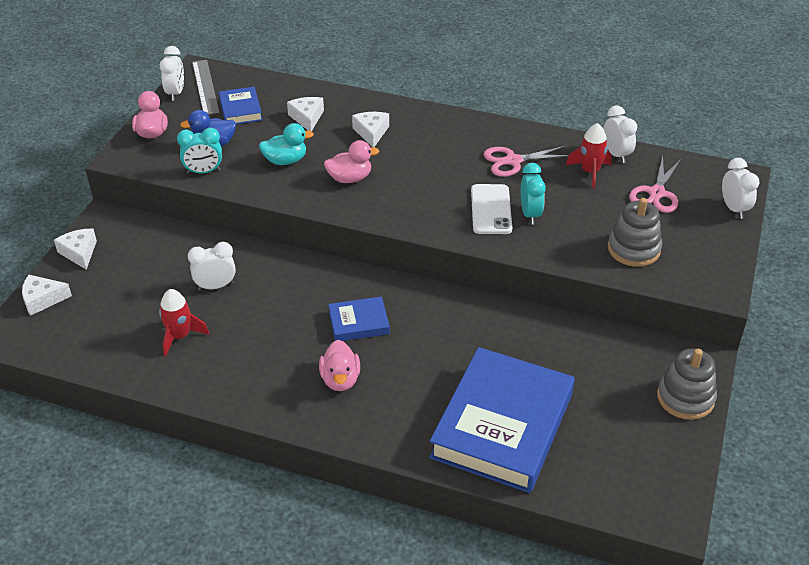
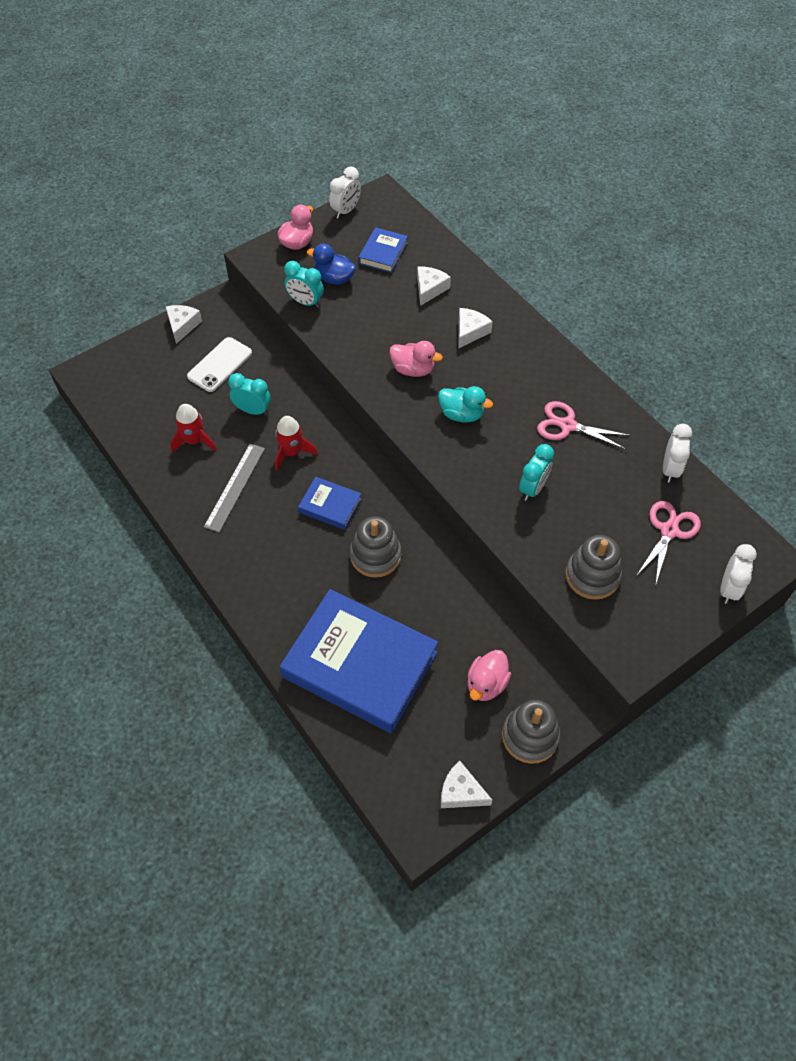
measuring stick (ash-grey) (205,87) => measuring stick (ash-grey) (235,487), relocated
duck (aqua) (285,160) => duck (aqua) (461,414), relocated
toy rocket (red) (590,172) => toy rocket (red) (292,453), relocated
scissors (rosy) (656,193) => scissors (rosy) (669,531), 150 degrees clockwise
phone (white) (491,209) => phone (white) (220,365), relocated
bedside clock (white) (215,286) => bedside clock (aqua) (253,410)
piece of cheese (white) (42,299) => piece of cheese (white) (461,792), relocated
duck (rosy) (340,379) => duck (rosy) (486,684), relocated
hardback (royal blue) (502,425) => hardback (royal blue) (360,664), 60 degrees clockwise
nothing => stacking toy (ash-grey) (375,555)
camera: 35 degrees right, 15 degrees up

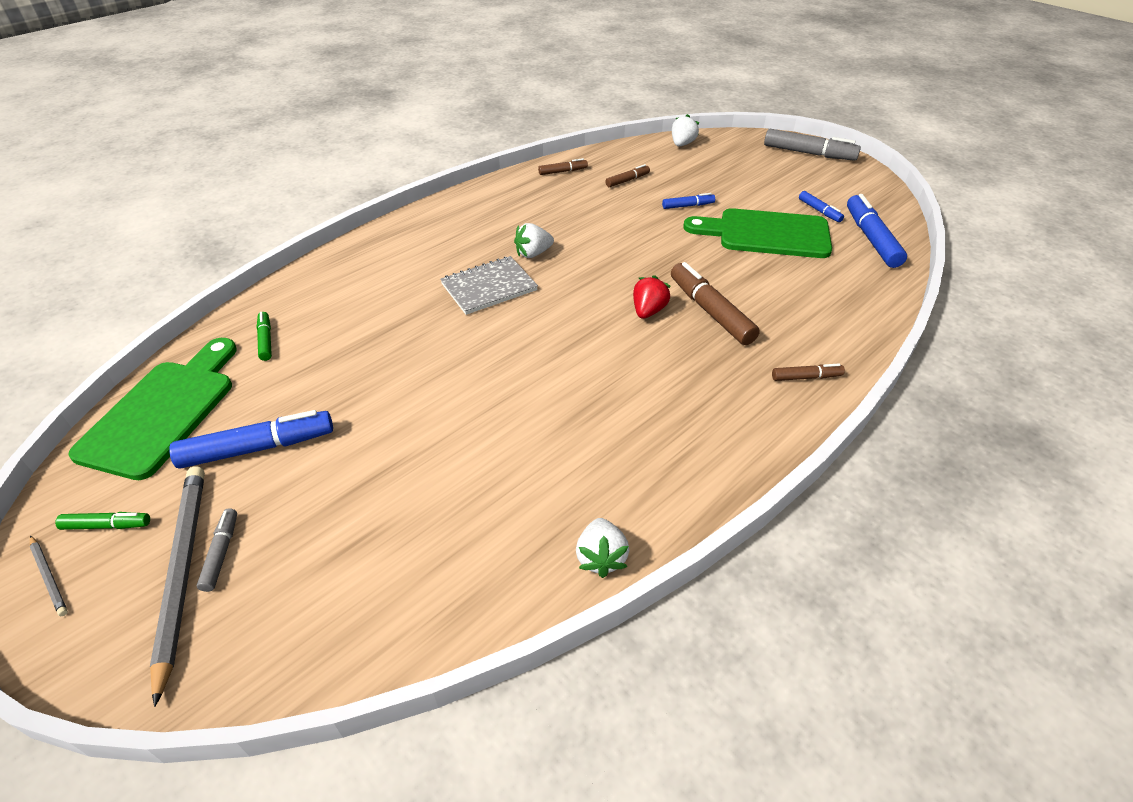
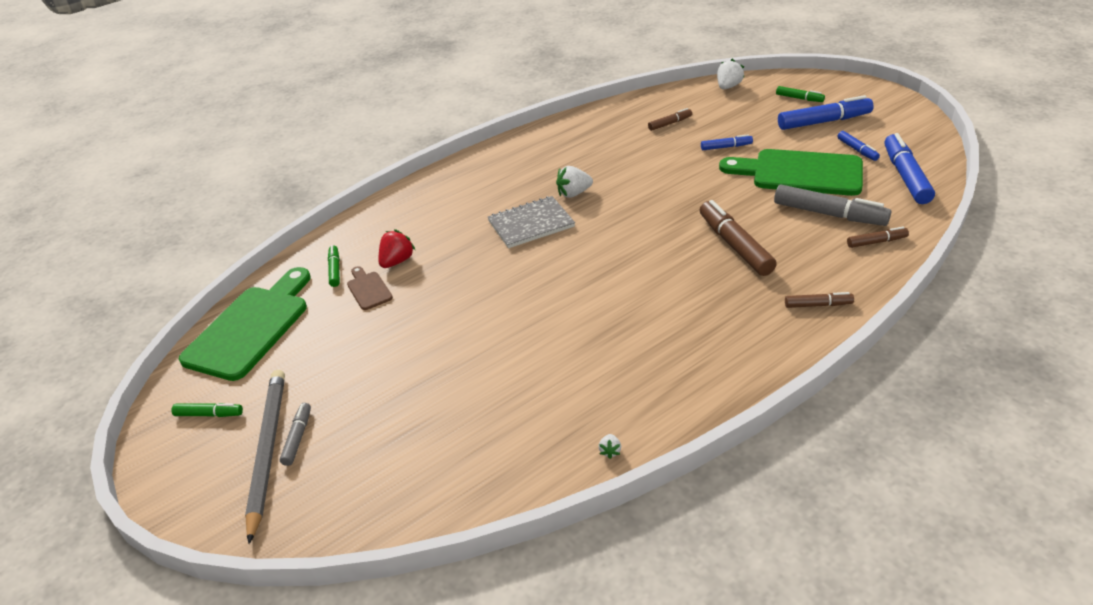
marker (ash-grey) (809,153) => marker (ash-grey) (829,214), relocated
marker (brown) (563,171) => marker (brown) (876,242), relocated
berry (red) (648,311) => berry (red) (397,261), relocated
marker (royal blue) (258,448) => marker (royal blue) (824,122), relocated
berry (white) (601,557) => berry (white) (610,451), x0.50
pencil (ash-grey) (49,577) => nothing
nothing => marker (green) (799,98)
nothing => cutting board (brown) (368,289)
camera: 10 degrees right, 5 degrees down

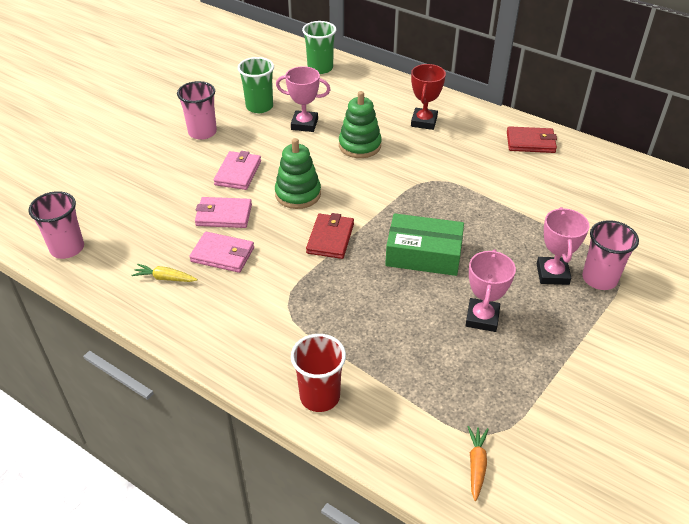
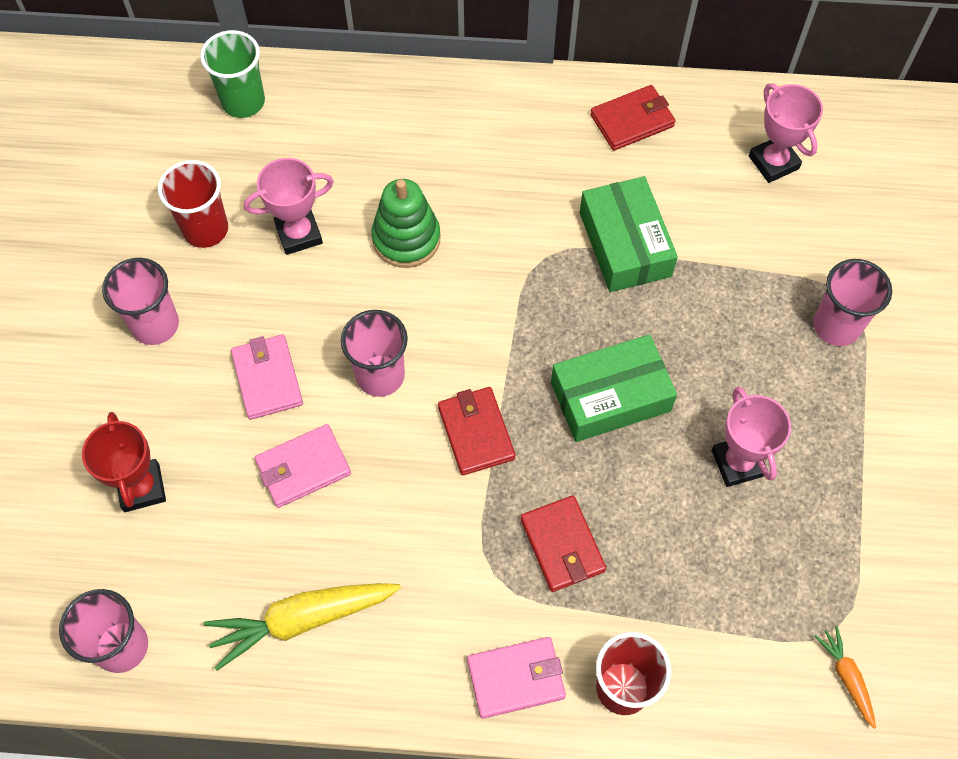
cup (green) (259,107) => cup (red) (205,229)
award cup (red) (424,122) => award cup (red) (142,488), relocated
stacking toy (green) (298,194) => cup (rosy) (380,375)
award cup (rosy) (552,274) => award cup (rosy) (773,162), relocated
card wallet (rosy) (223,255) => card wallet (rosy) (516,678), relocated
root vegetable (golden) (165,278) => root vegetable (golden) (302,620), x1.93
nothing => parcel (green) (625,244)
nothing => card wallet (red) (562,545)
camera: 30 degrees left, 20 degrees up

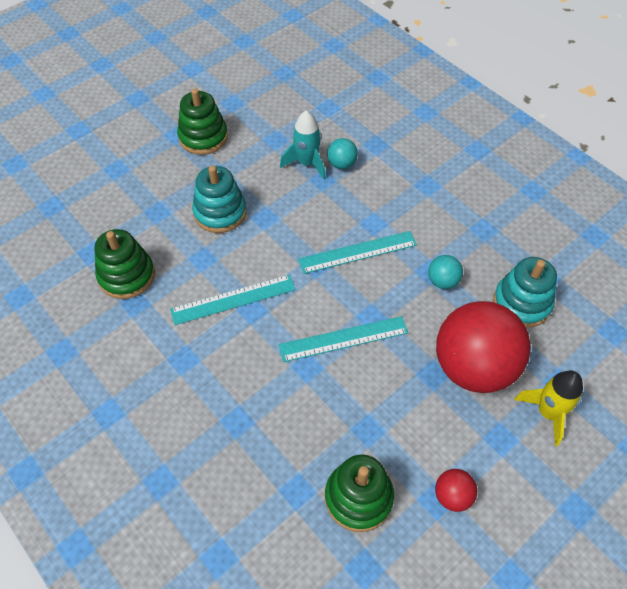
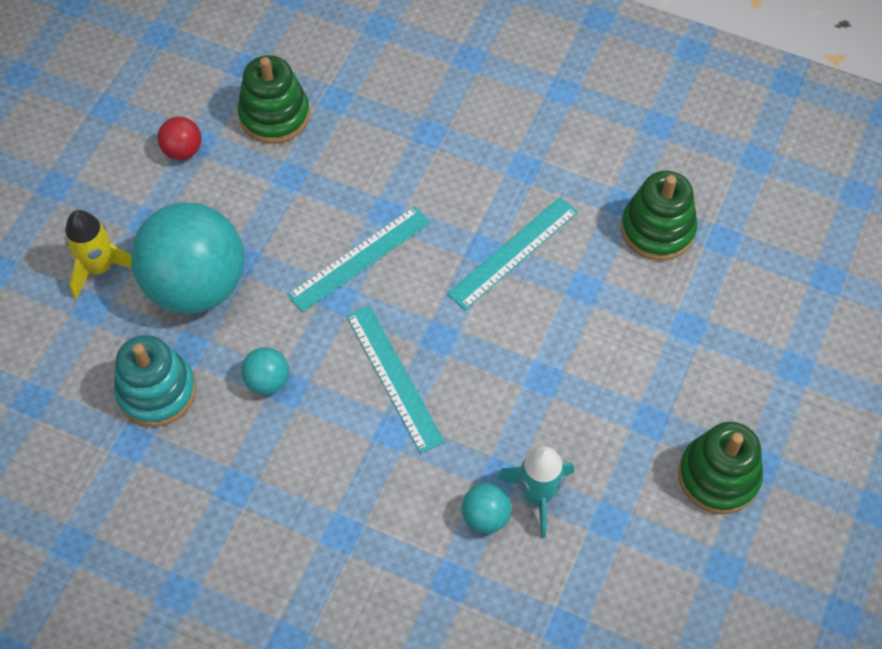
stacking toy (aqua) (220,212) => nothing
measuring stick (aqua) (357,252) => measuring stick (aqua) (394,377), 75 degrees counterclockwise
sphere (red) (473,367) => sphere (aqua) (196,285)
camera: 155 degrees right, 5 degrees up

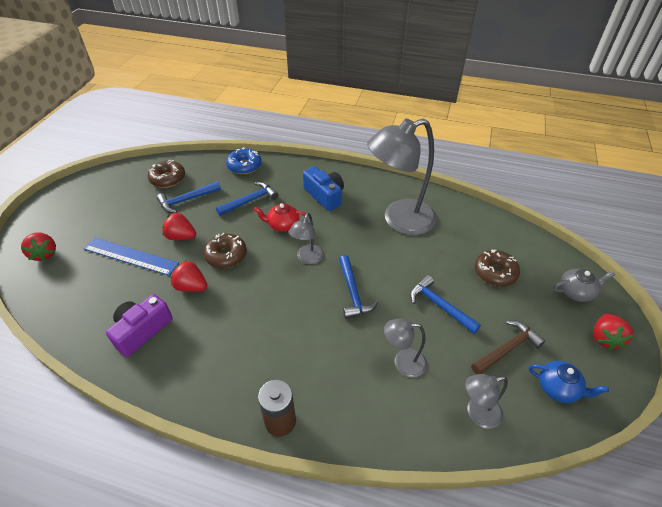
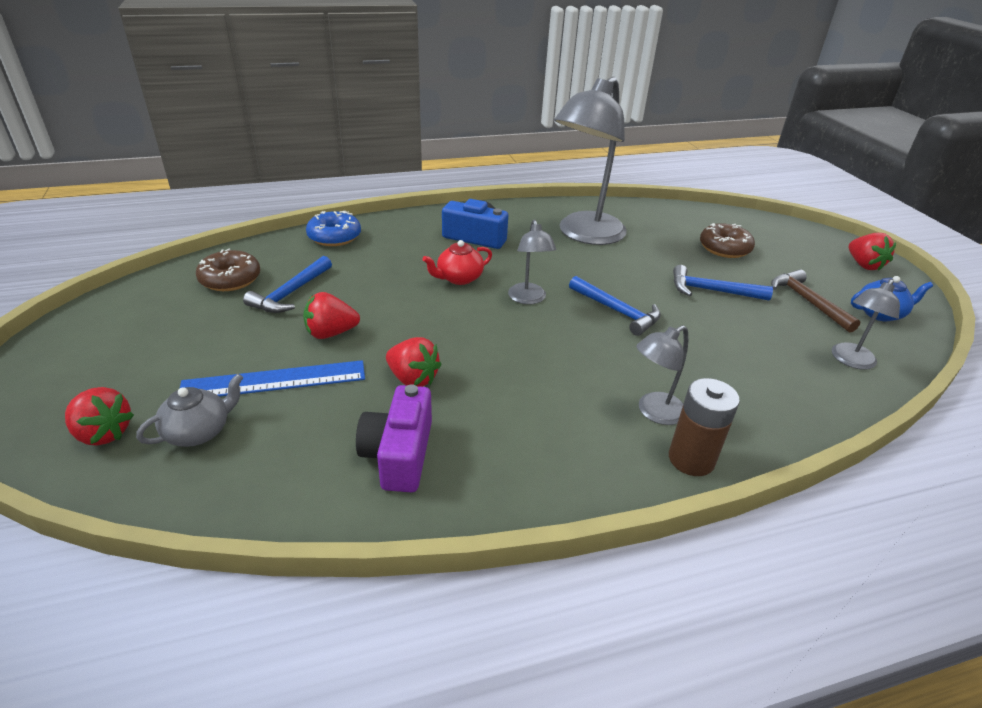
claw hammer (royal blue) (250,201) => nothing
doughnut (brown) (226,255) => nothing
berry (red) (191,286) => berry (red) (413,379), 135 degrees counterclockwise
tea pot (ash-grey) (576,292) => tea pot (ash-grey) (199,431), relocated
reading lamp (ash-grey) (403,362) => reading lamp (ash-grey) (654,412), relocated
claw hammer (brown) (506,349) => claw hammer (brown) (808,302), 45 degrees counterclockwise
camera: 35 degrees left, 10 degrees down

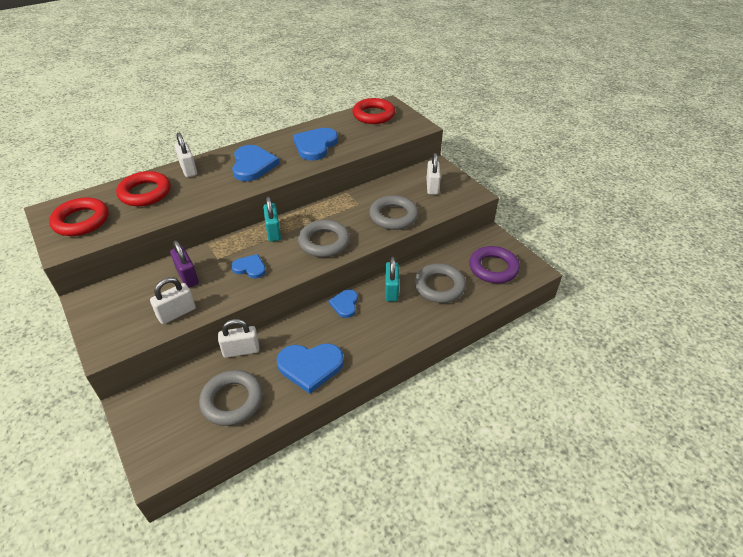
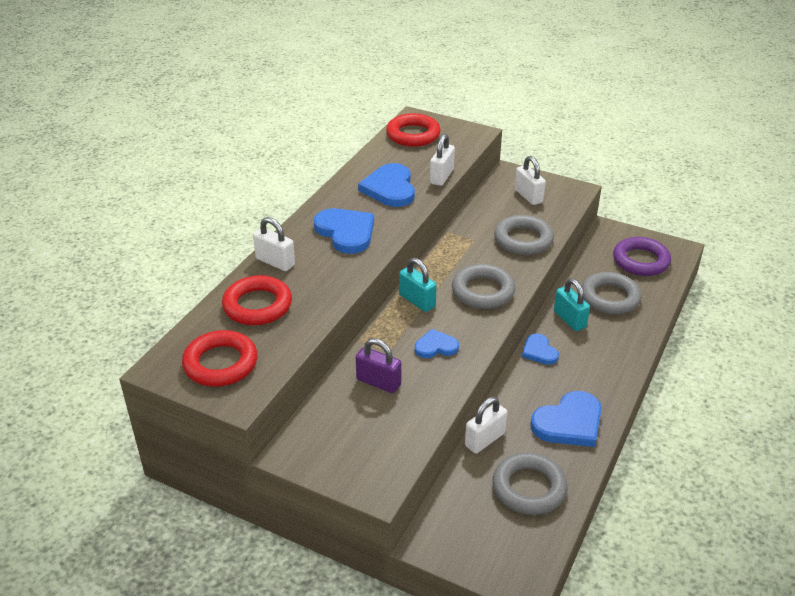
lock (white) (177,313) => lock (white) (441,176), relocated
camera: 30 degrees left, 5 degrees down

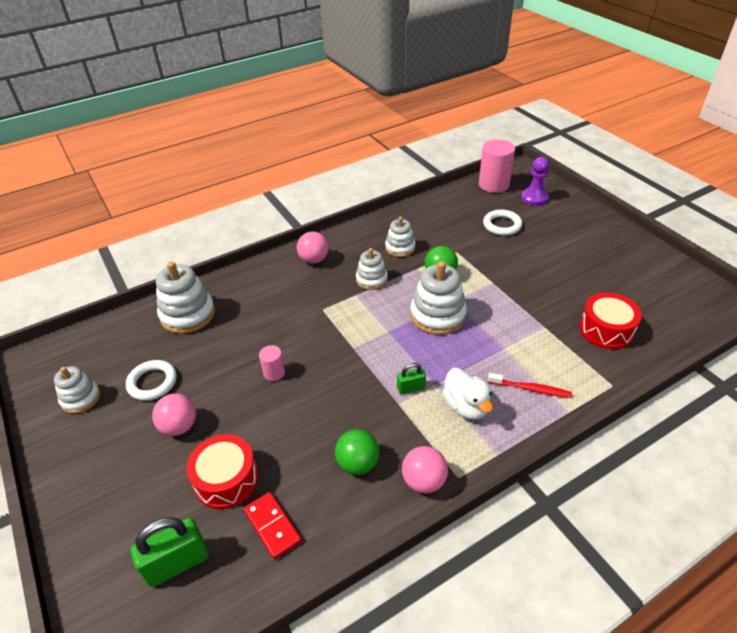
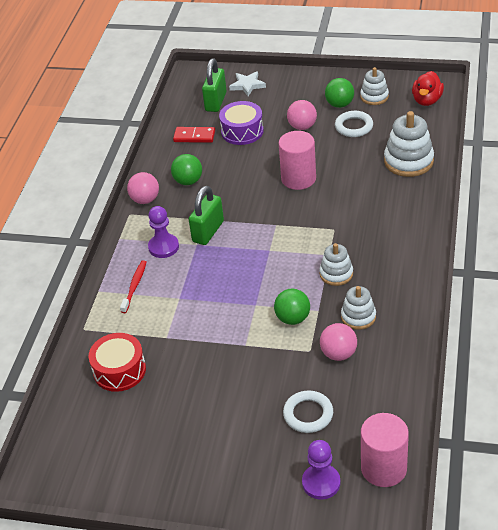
sphere (rosy) (314,260) => sphere (rosy) (338,354), relocated
stacking toy (white) (437,315) => nothing
cylinder shape (rosy) (274,373) => cylinder shape (rosy) (298,178), x1.95
lock (green) (411,388) => lock (green) (208,231), x1.81
duck (white) (465,406) => game pawn (royal purple) (163,247)
tooth brush (red) (530,389) => tooth brush (red) (134,286), 135 degrees clockwise
drum (red) (226,479) => drum (royal purple) (242,131)
nothing => star shape (white) (247,85)
nothing => duck (red) (427,100)
nothing => sphere (green) (339,104)
camera: 135 degrees right, 0 degrees up

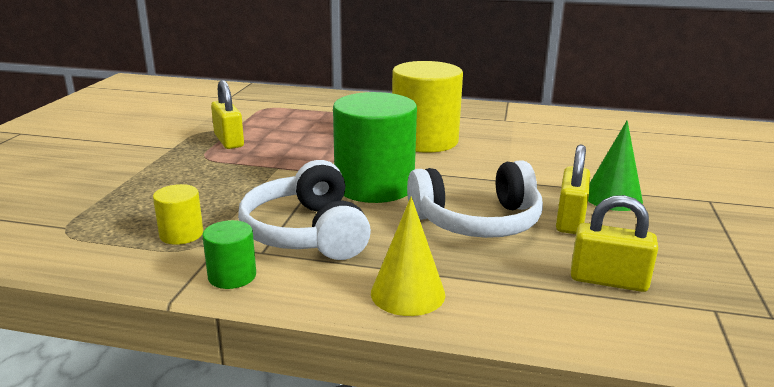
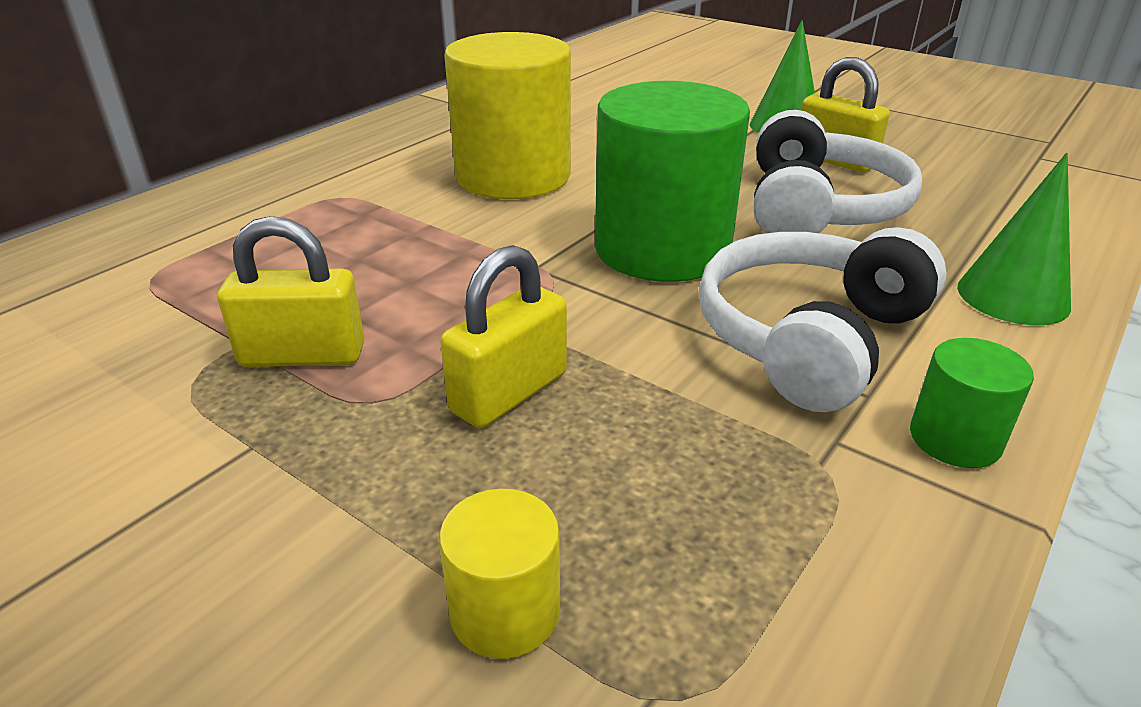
headset (white) (307,232) => headset (white) (809,338), 120 degrees clockwise
cylinder shape (golden) (181,234) => cylinder shape (golden) (505,611), relocated
lock (golden) (608,280) => lock (golden) (509,393), relocated
cone (golden) (408,293) => cone (green) (1013,296)
camera: 65 degrees left, 10 degrees up

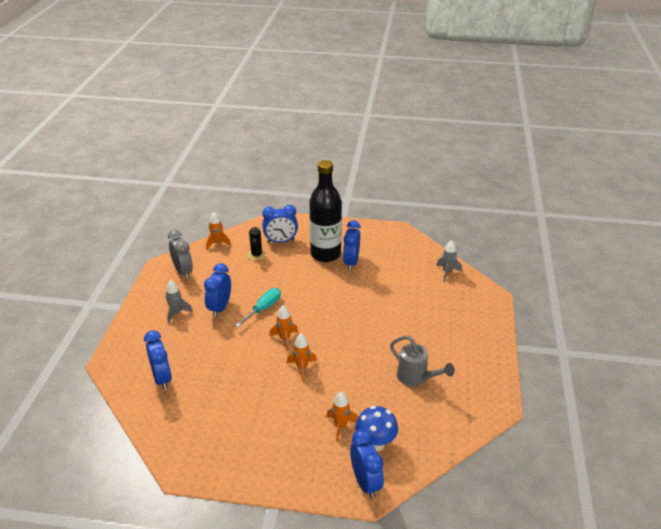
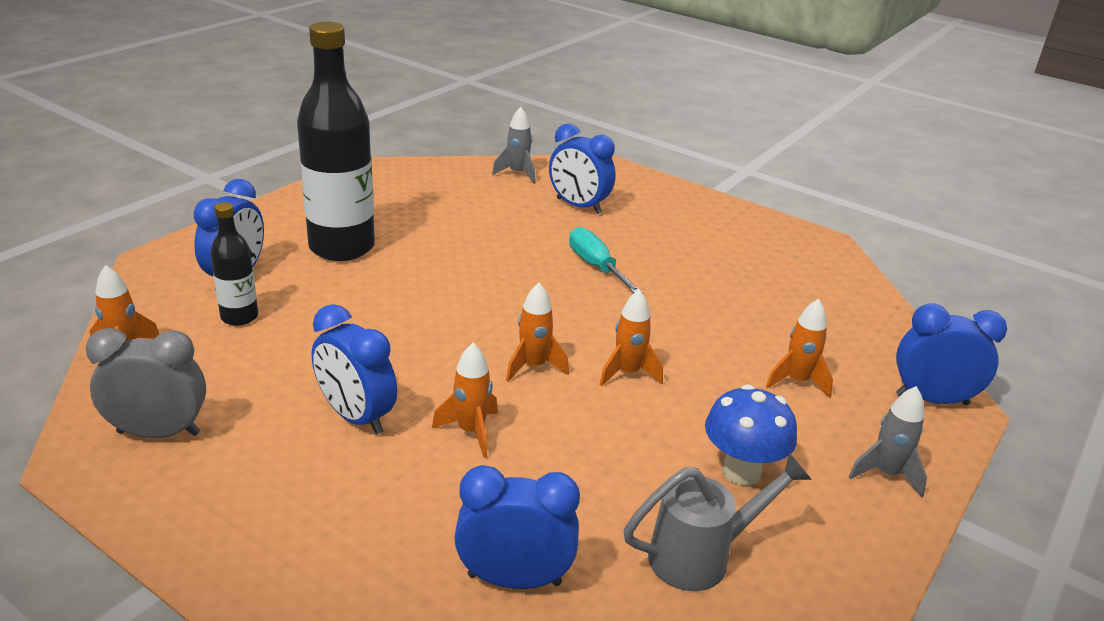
bedside clock (royal blue) (351,262) => bedside clock (royal blue) (578,206), relocated
saguaro cactus (ebony) (256,255) => drink bottle (ebony) (239,317)
toy rocket (ash-grey) (176,313) => toy rocket (ash-grey) (886,474), relocated
screwdriver (aqua) (263,309) => screwdriver (aqua) (596,267), relocated
sprinkling can (ash-grey) (416,378) => sprinkling can (ash-grey) (701,556), relocated
mushroom (royal blue) (375,443) => mushroom (royal blue) (741,472), relocated
nothing => toy rocket (bright orange) (471,431)
camera: 65 degrees left, 5 degrees down

